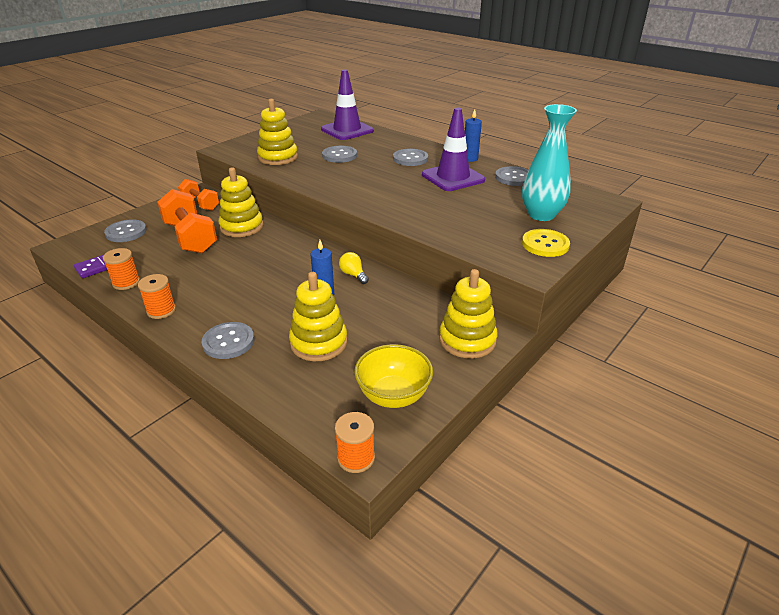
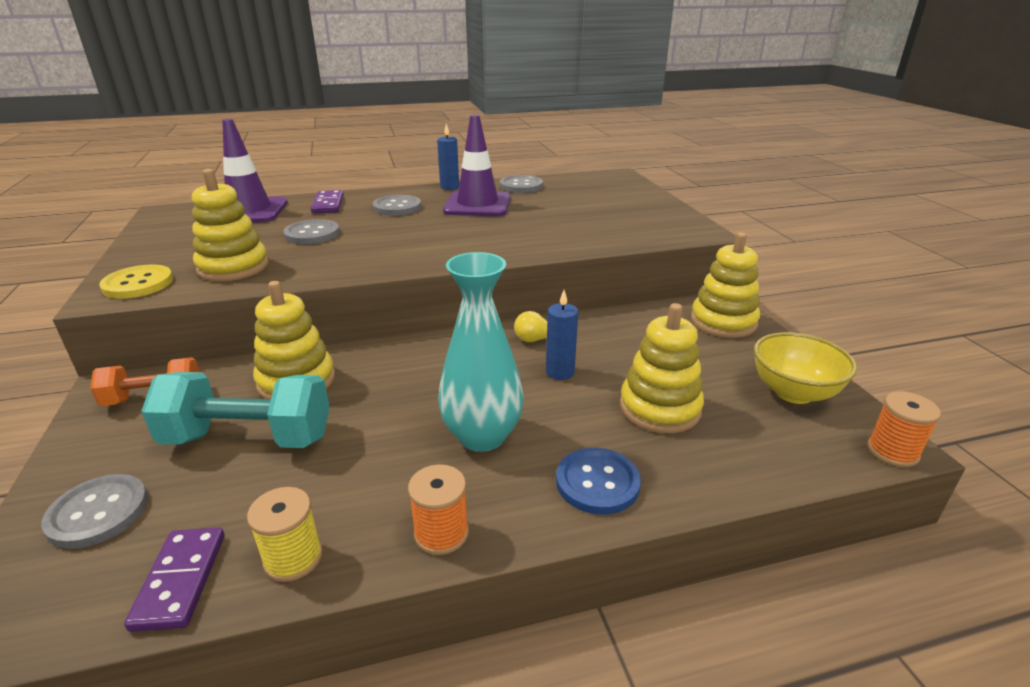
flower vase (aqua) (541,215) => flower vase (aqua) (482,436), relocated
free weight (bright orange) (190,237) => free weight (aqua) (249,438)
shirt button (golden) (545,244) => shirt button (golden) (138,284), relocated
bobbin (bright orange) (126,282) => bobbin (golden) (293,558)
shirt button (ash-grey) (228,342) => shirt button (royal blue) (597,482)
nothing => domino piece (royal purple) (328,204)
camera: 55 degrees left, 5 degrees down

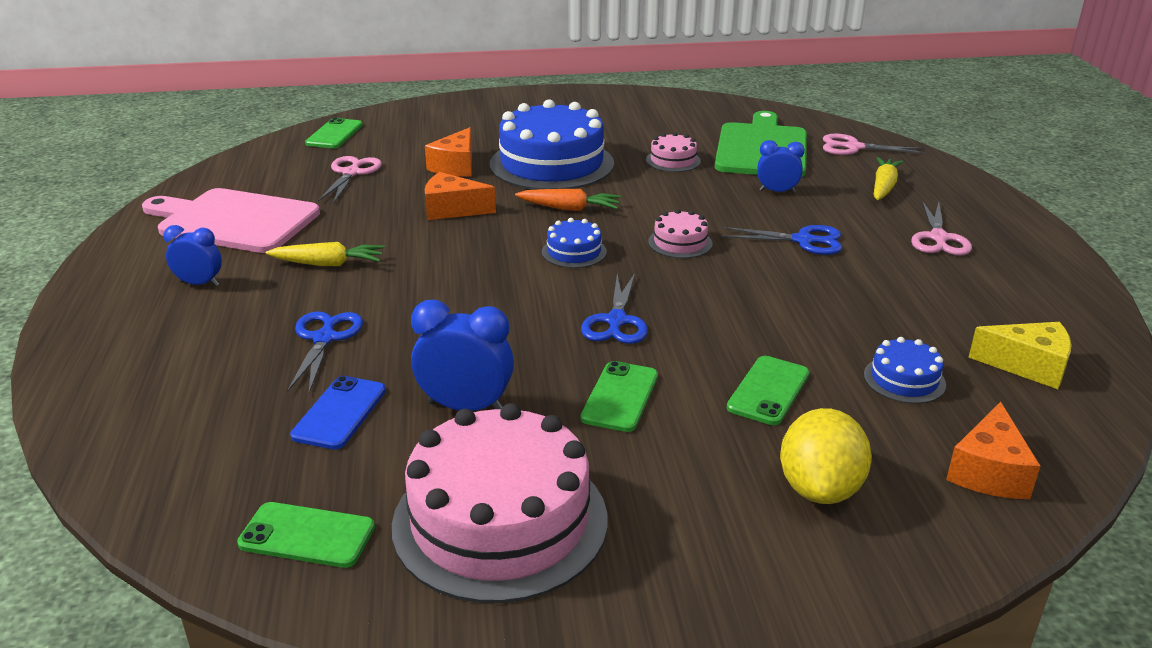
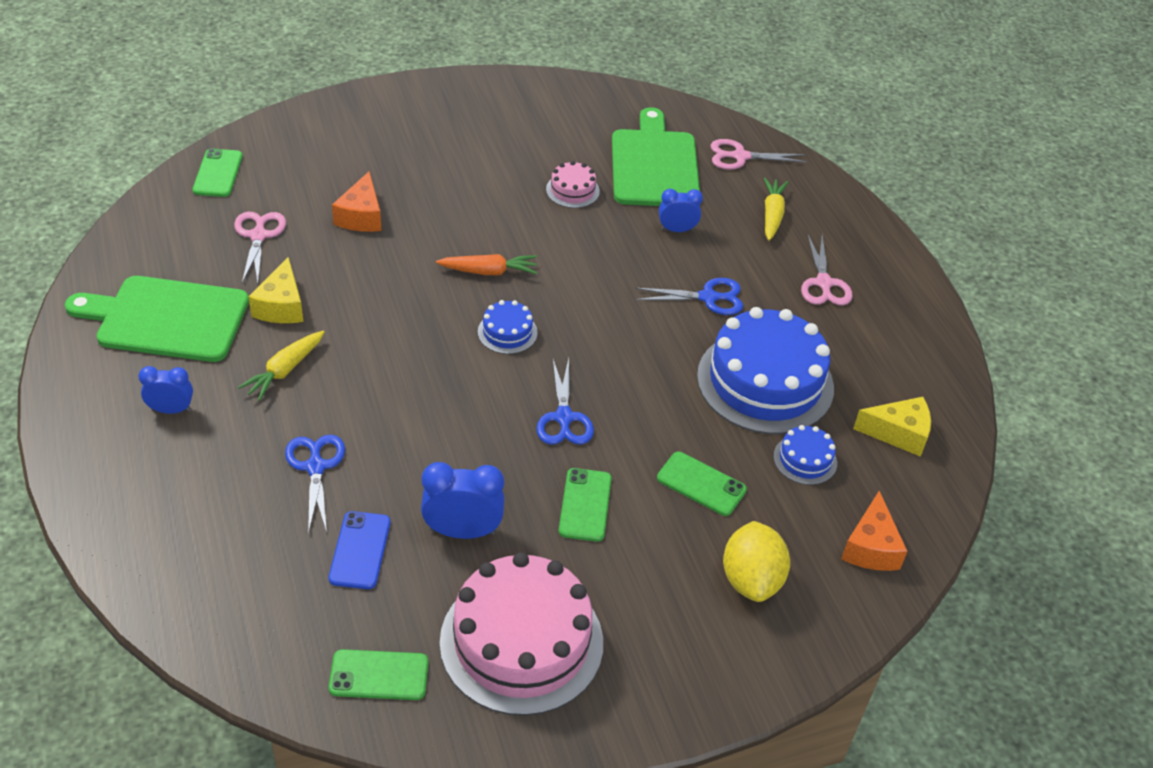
cake (royal blue) (552,164) => cake (royal blue) (765,382), relocated
piece of cheese (bright orange) (452,209) => nothing
cutting board (rosy) (234,221) => cutting board (green) (167,319)
cake (rosy) (680,243) => nothing
root vegetable (golden) (329,264) => root vegetable (golden) (284,371), 135 degrees clockwise
phone (green) (768,391) => phone (green) (701,484), 75 degrees counterclockwise
nothing => piece of cheese (golden) (281,306)
camera: 15 degrees left, 15 degrees up

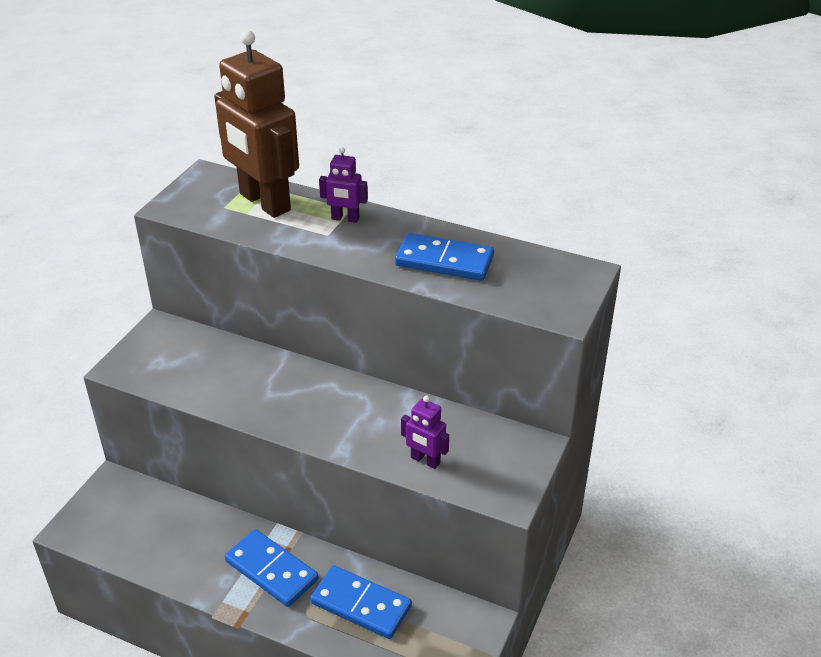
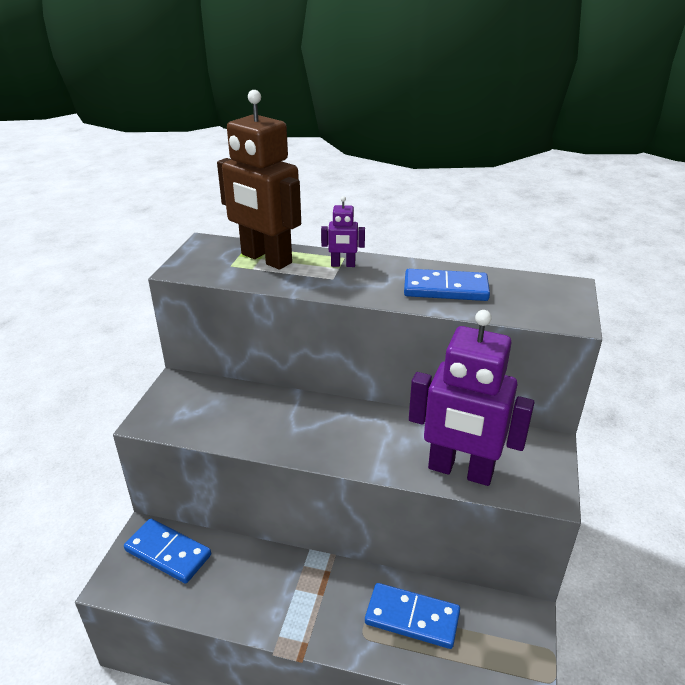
robot figure (royal purple) (425,460) => robot figure (royal purple) (460,471), x2.27
domino piece (royal blue) (271,570) => domino piece (royal blue) (168,553), relocated
camera: 10 degrees left, 5 degrees down

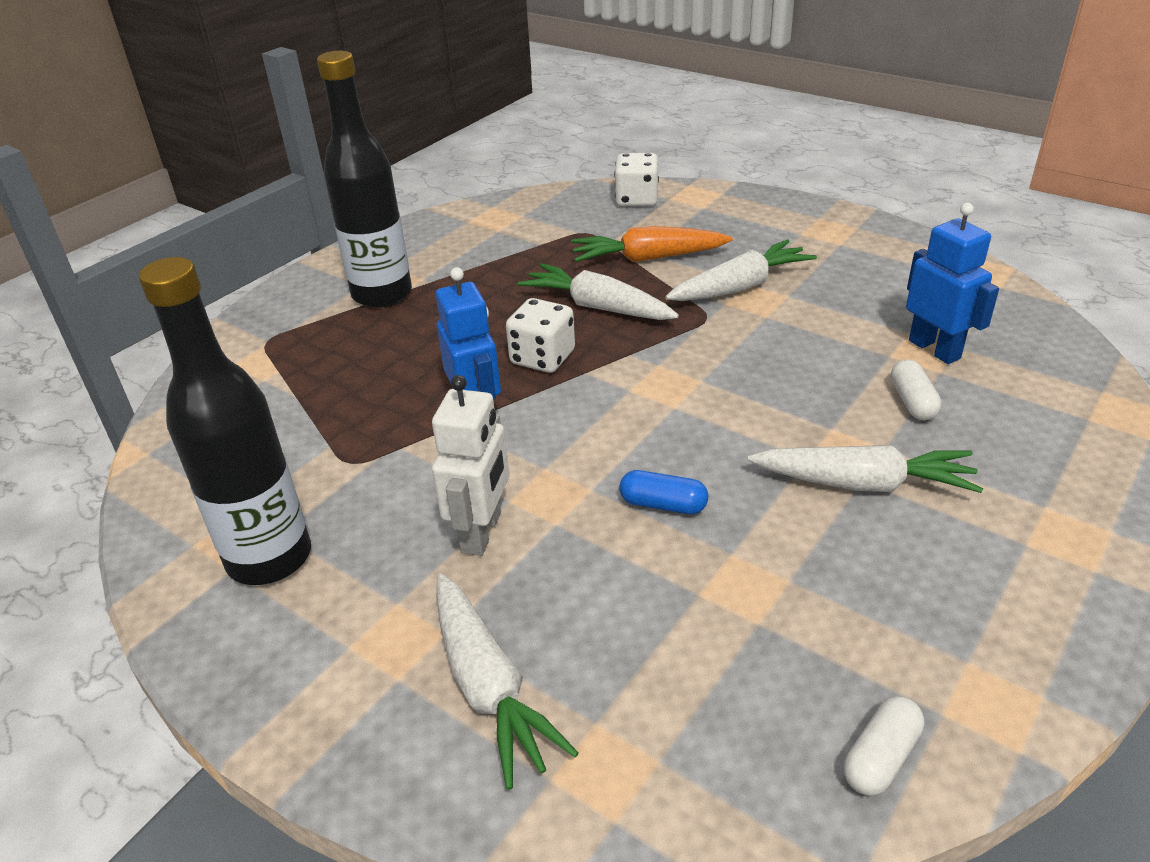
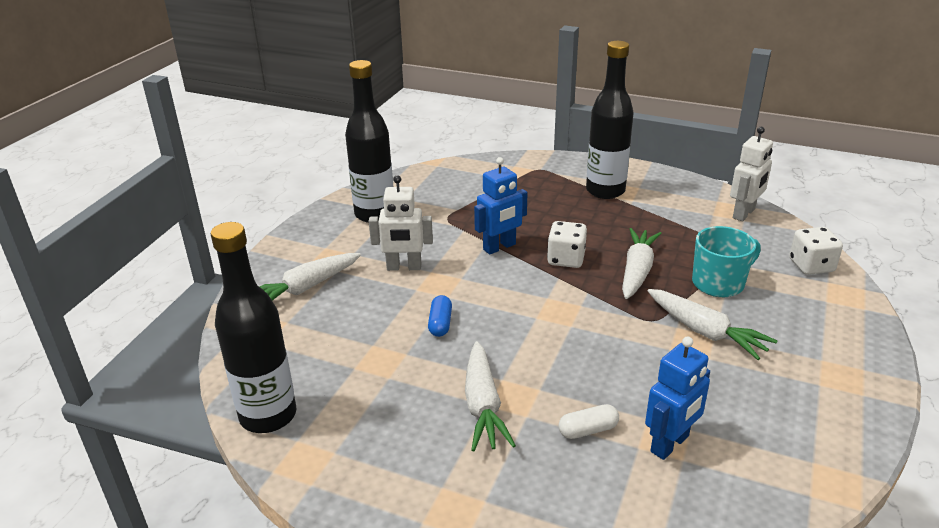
root vegetable (bright orange) (648,258) => tea mug (aqua) (719,283)
capsule (white) (880,757) => drink bottle (ebony) (268,416)
nothing => robot figure (white) (744,214)
camera: 75 degrees right, 5 degrees down

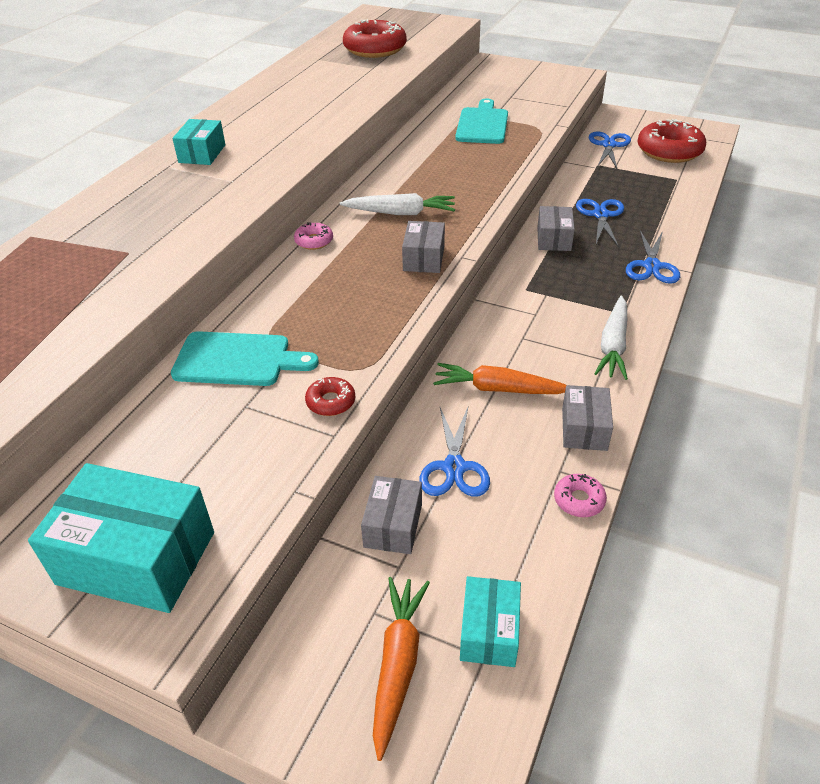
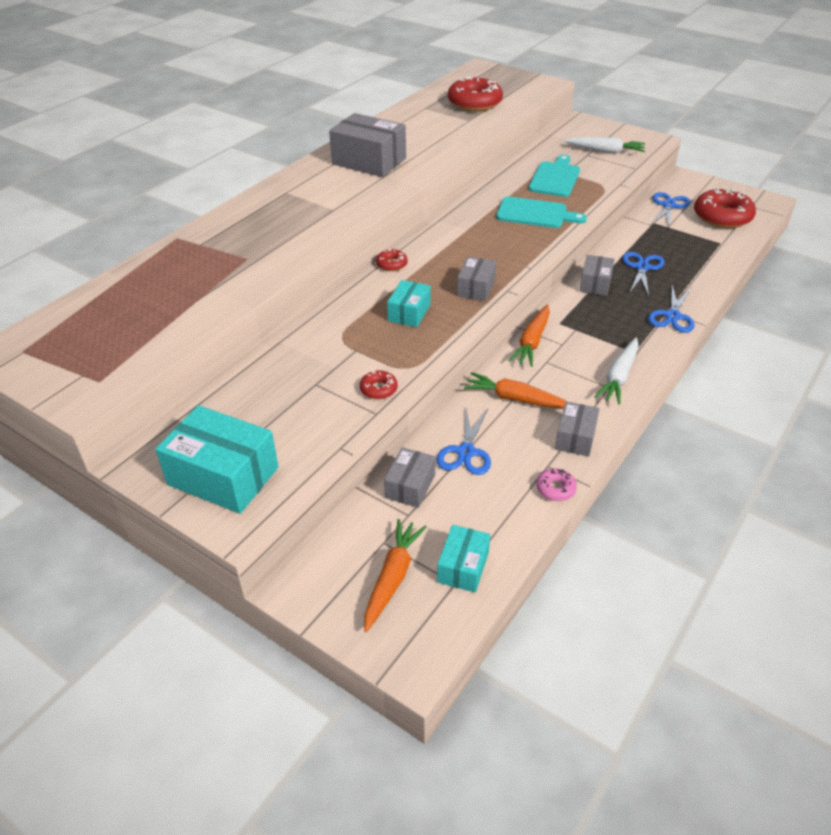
parcel (aqua) (202,154) => parcel (aqua) (409,313), relocated
root vegetable (white) (401,213) => root vegetable (white) (605,151), relocated
doughnut (rosy) (314,241) => doughnut (red) (391,264)
cutting board (aqua) (237,359) => cutting board (aqua) (535,213), relocated
nothing => parcel (ash-grey) (369,161)
nothing => root vegetable (bright orange) (532,342)
camera: 10 degrees right, 0 degrees up

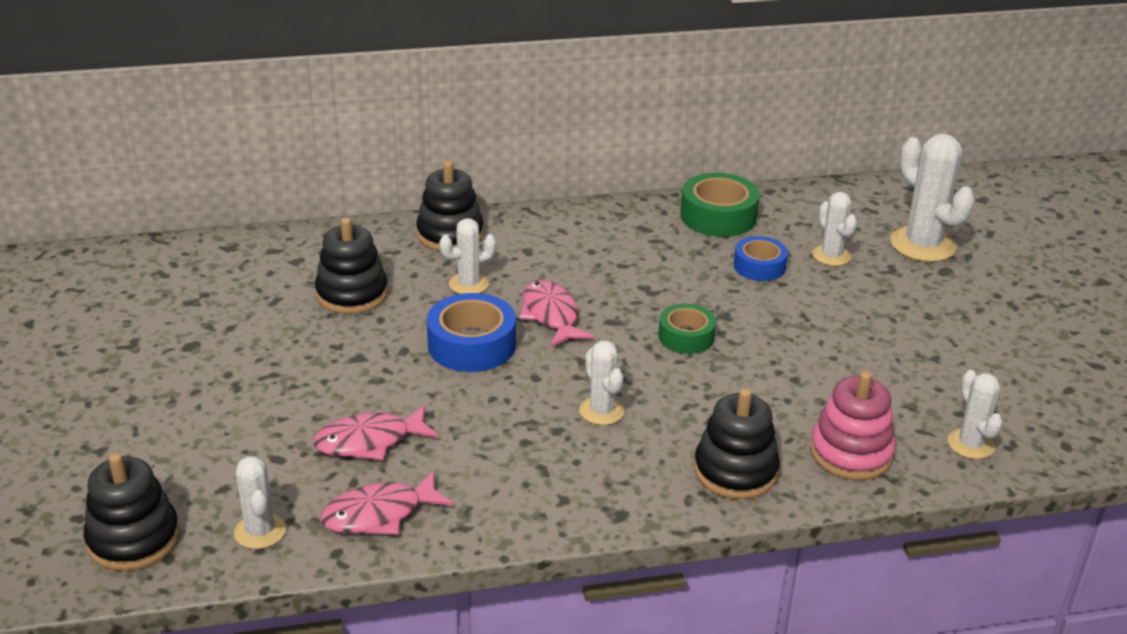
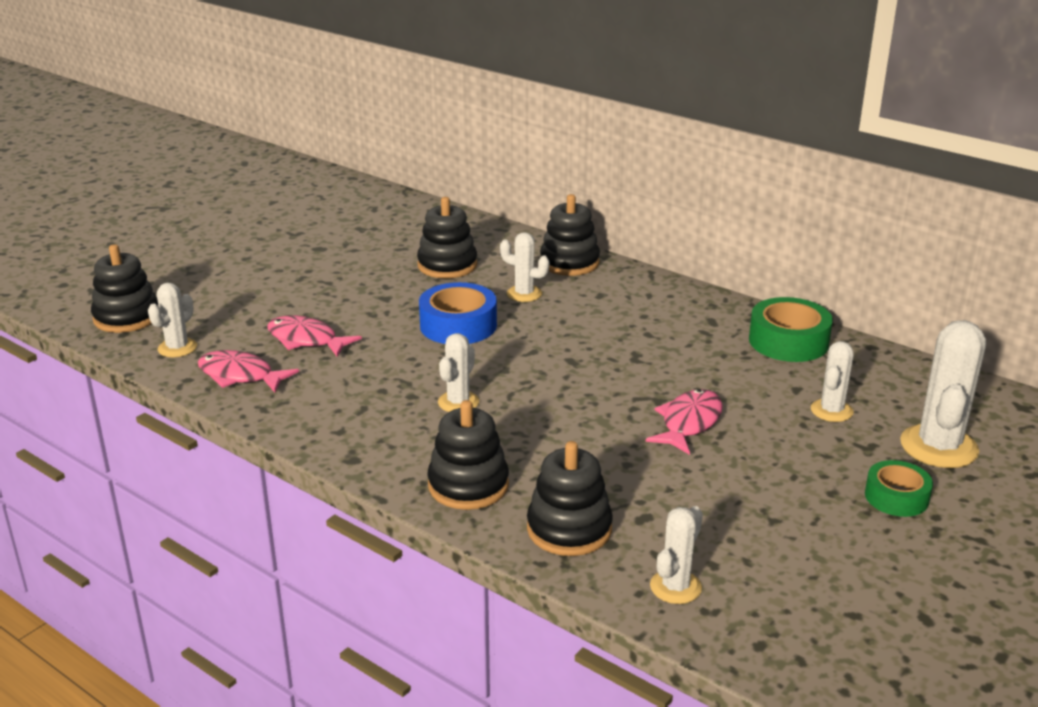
roll of tape (royal blue) (759,266) => nothing
fish (rosy) (551,315) => fish (rosy) (689,423), relocated
roll of tape (green) (686,336) => roll of tape (green) (896,497), relocated
stacking toy (rosy) (851,453) => stacking toy (ebony) (569,529)
camera: 50 degrees right, 5 degrees down

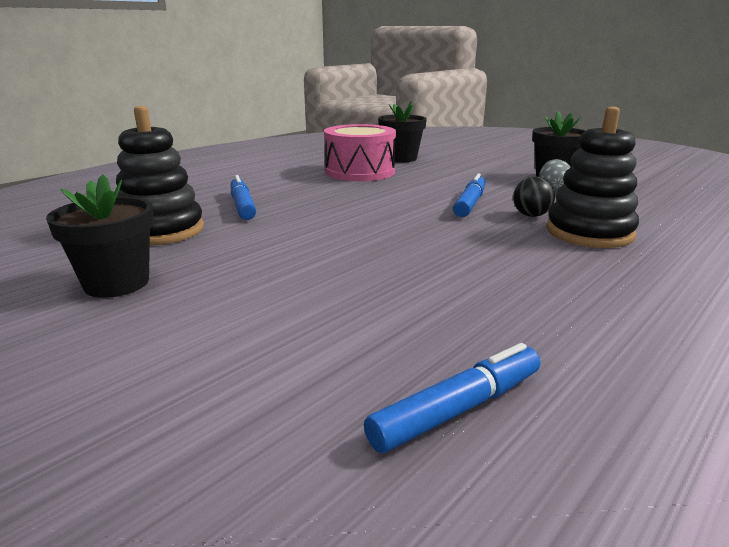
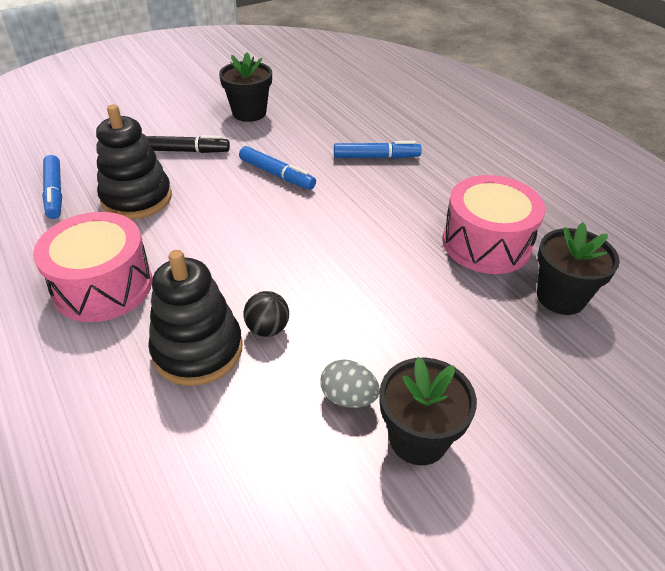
stacking toy (ebony) (161,231) => stacking toy (ebony) (137,198), relocated
marker (royal blue) (470,203) => marker (royal blue) (277,174), relocated
nothing => marker (ebony) (186,151)
nothing => drum (rosy) (103,286)
camera: 105 degrees right, 20 degrees up

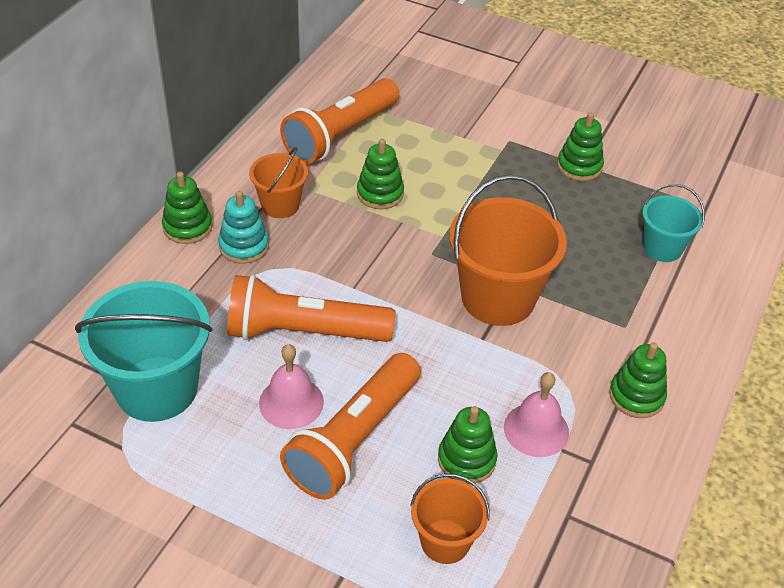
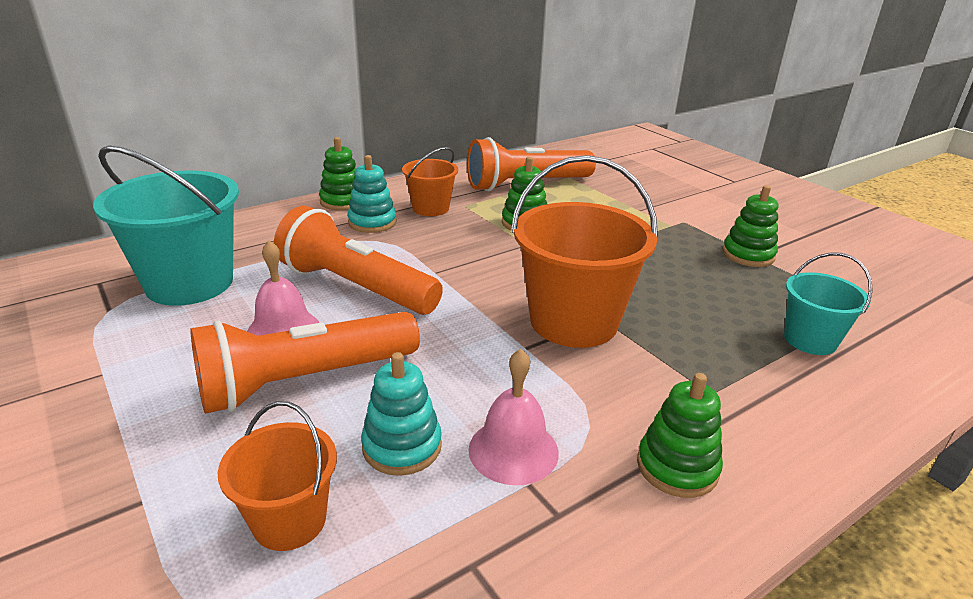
stacking toy (green) (466,459) => stacking toy (aqua) (402,446)
camera: 30 degrees right, 15 degrees down

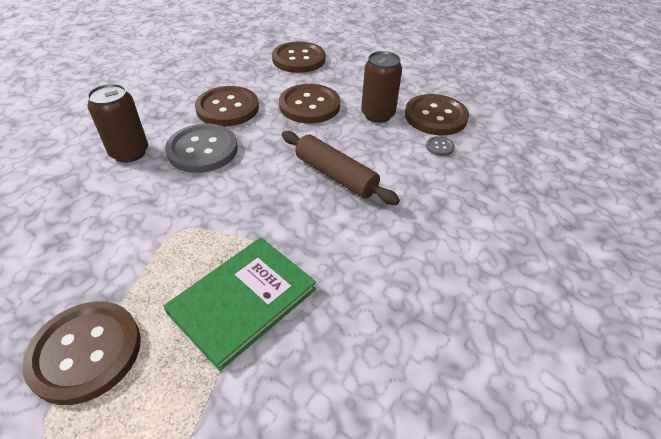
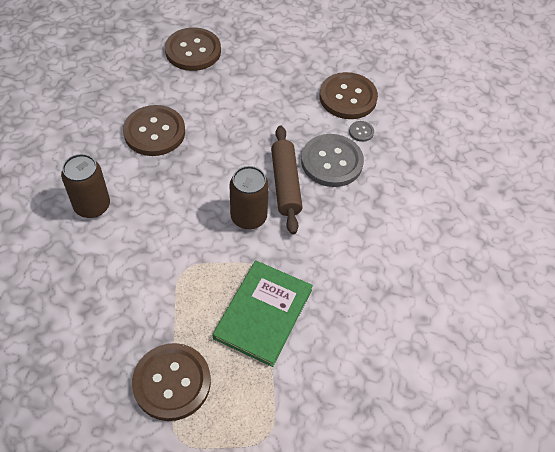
soda can (brown) (377,115) => soda can (brown) (248,217), relocated
shirt button (brown) (309,105) => nothing
shirt button (ash-grey) (202,150) => shirt button (ash-grey) (331,162), relocated
pastry roller (brown) (335,175) => pastry roller (brown) (285,184), 60 degrees clockwise
camera: 20 degrees left, 10 degrees up

